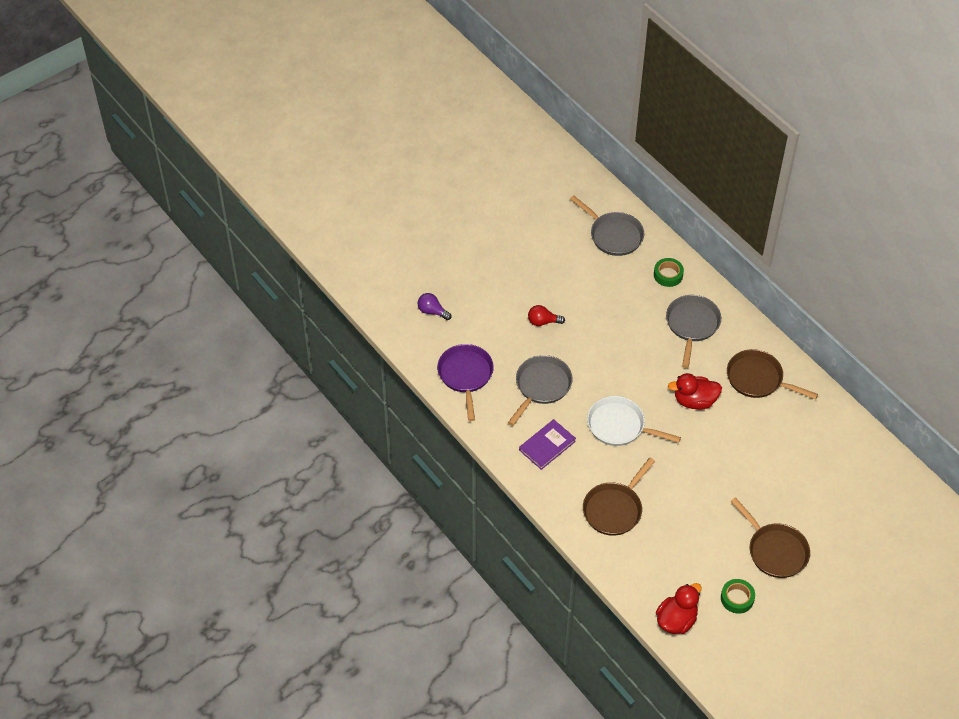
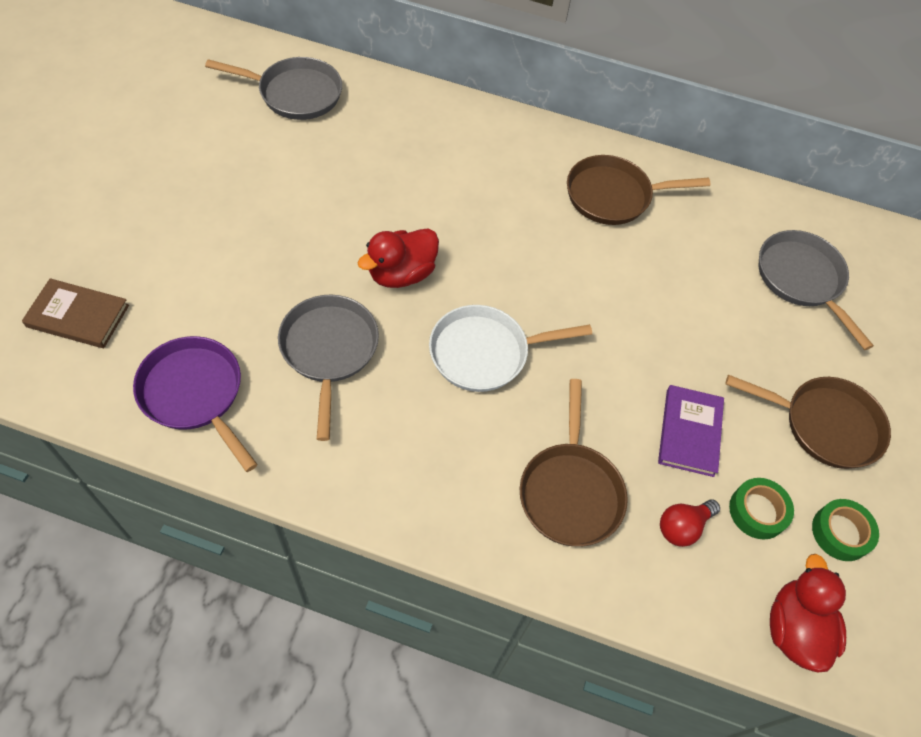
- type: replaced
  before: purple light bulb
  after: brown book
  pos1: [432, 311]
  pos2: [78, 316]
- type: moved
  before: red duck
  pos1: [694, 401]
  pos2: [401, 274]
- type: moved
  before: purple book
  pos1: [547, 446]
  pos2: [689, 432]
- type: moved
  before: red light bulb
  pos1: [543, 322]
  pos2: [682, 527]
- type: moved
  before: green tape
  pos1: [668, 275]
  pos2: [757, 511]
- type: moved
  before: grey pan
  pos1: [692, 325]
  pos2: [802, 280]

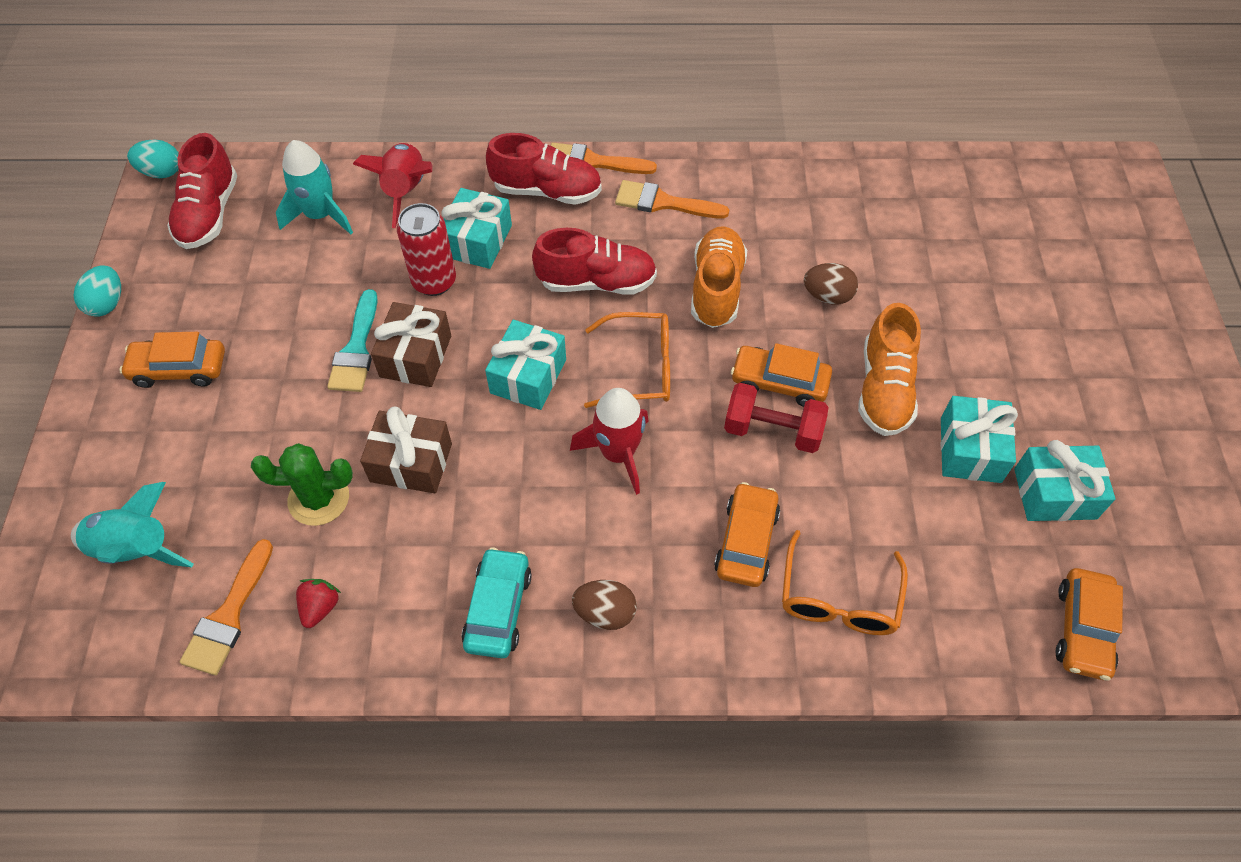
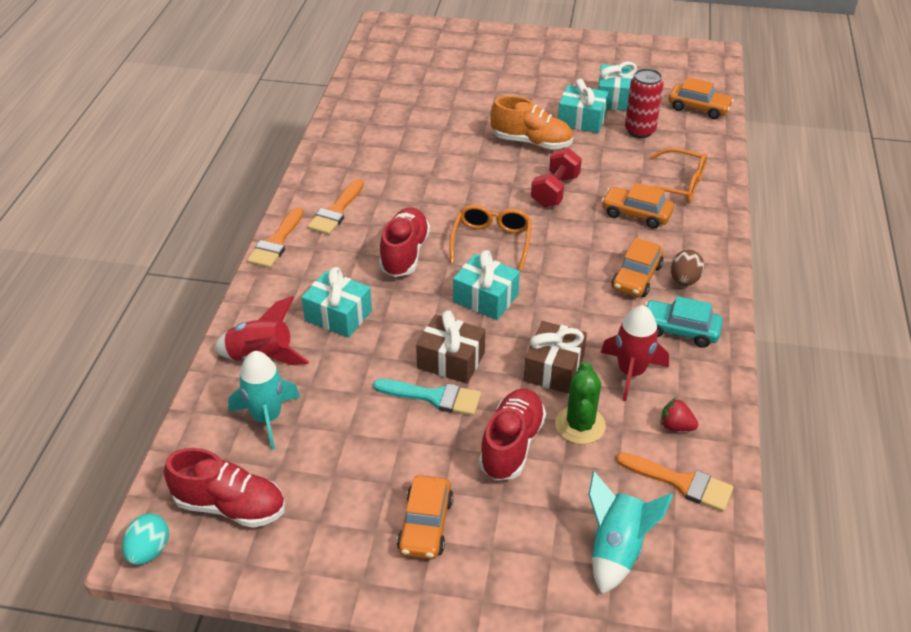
- type: moved
  before: red shoe
  pos1: [547, 191]
  pos2: [511, 445]
- type: moved
  before: red rocket
  pos1: [617, 454]
  pos2: [631, 372]
- type: moved
  before: orange car
  pos1: [779, 382]
  pos2: [636, 277]
- type: moved
  before: red can
  pos1: [434, 281]
  pos2: [640, 131]
- type: removed
  before: turquoise egg
  pos1: [107, 303]
- type: removed
  before: orange shoe
  pos1: [716, 288]
- type: removed
  before: brown egg
  pos1: [827, 296]

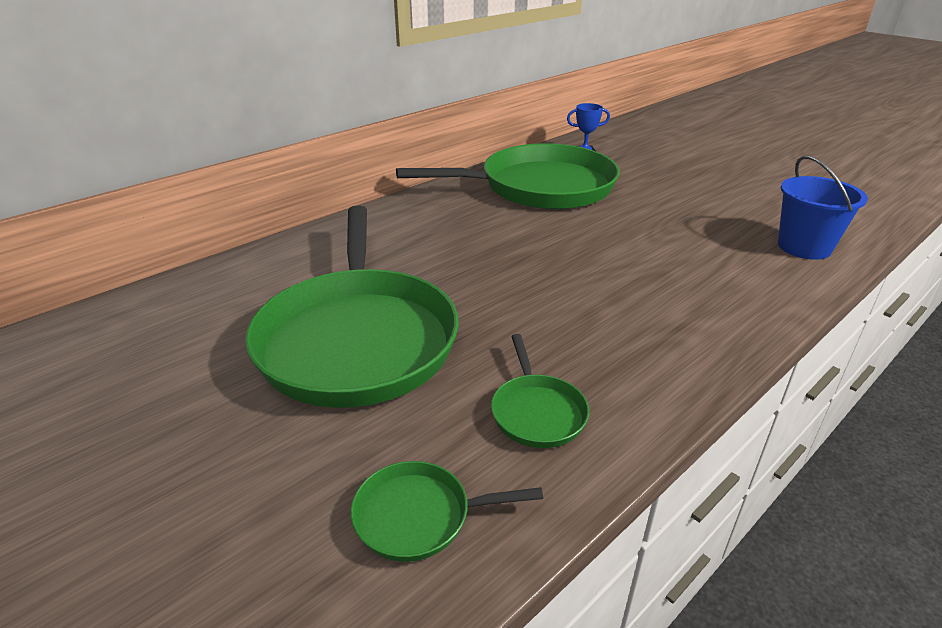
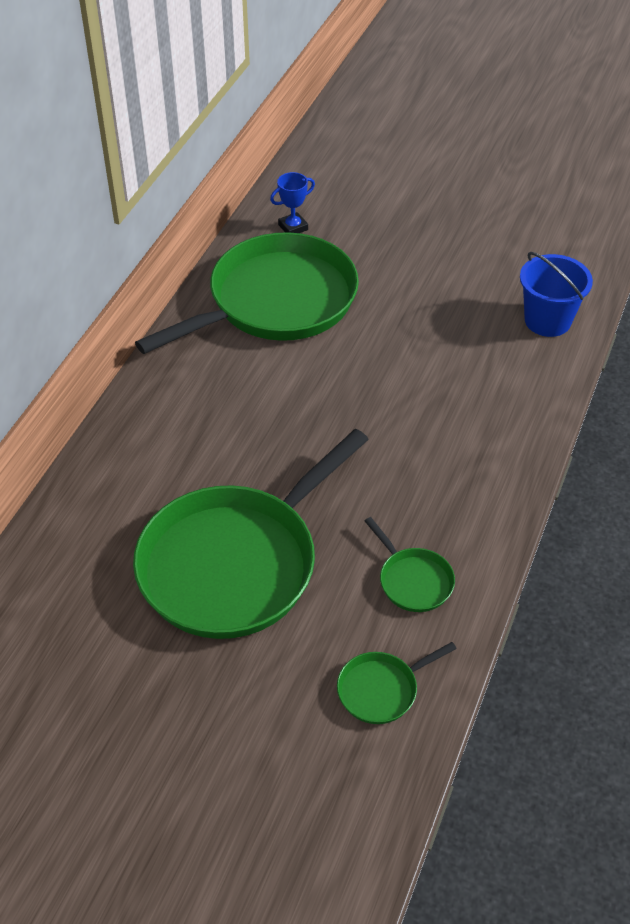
- type: turned
  before: green pan
  pos1: [357, 339]
  pos2: [235, 563]
  turn: 75

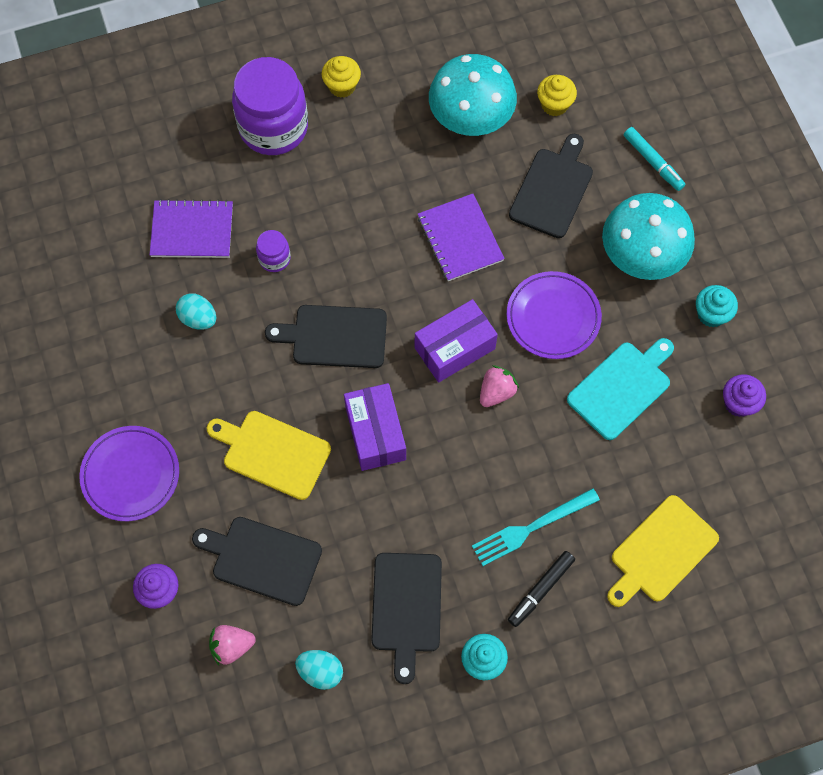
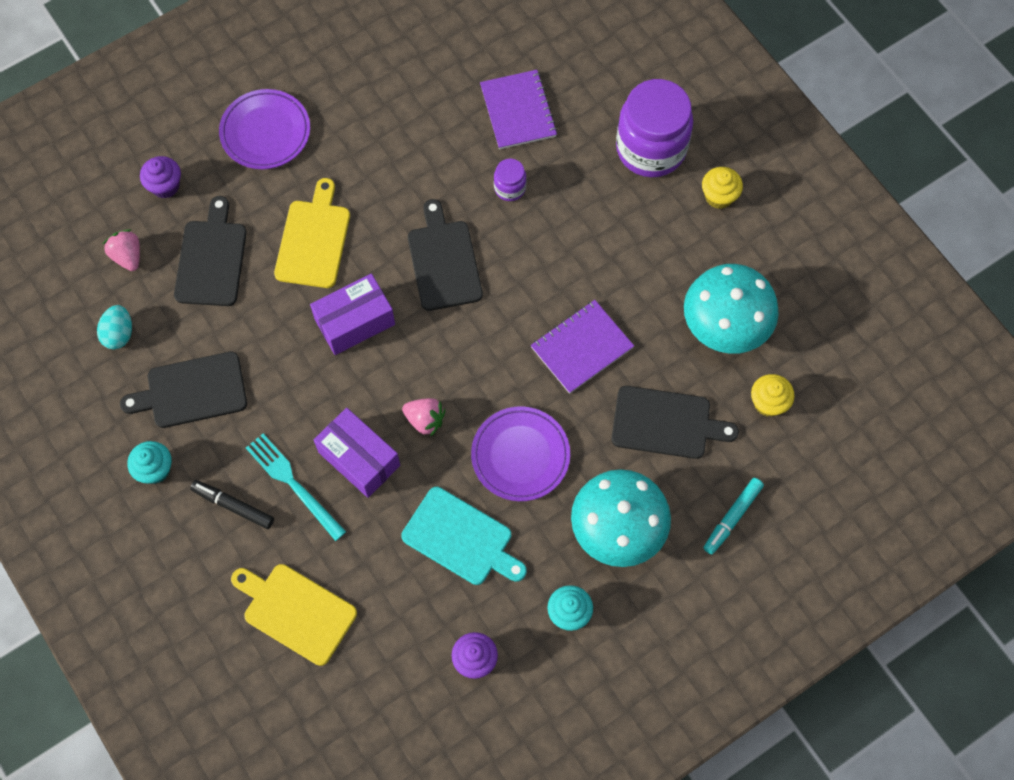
- type: moved
  before: purple box
  pos1: [454, 348]
  pos2: [359, 459]
- type: removed
  before: turquoise egg
  pos1: [198, 318]

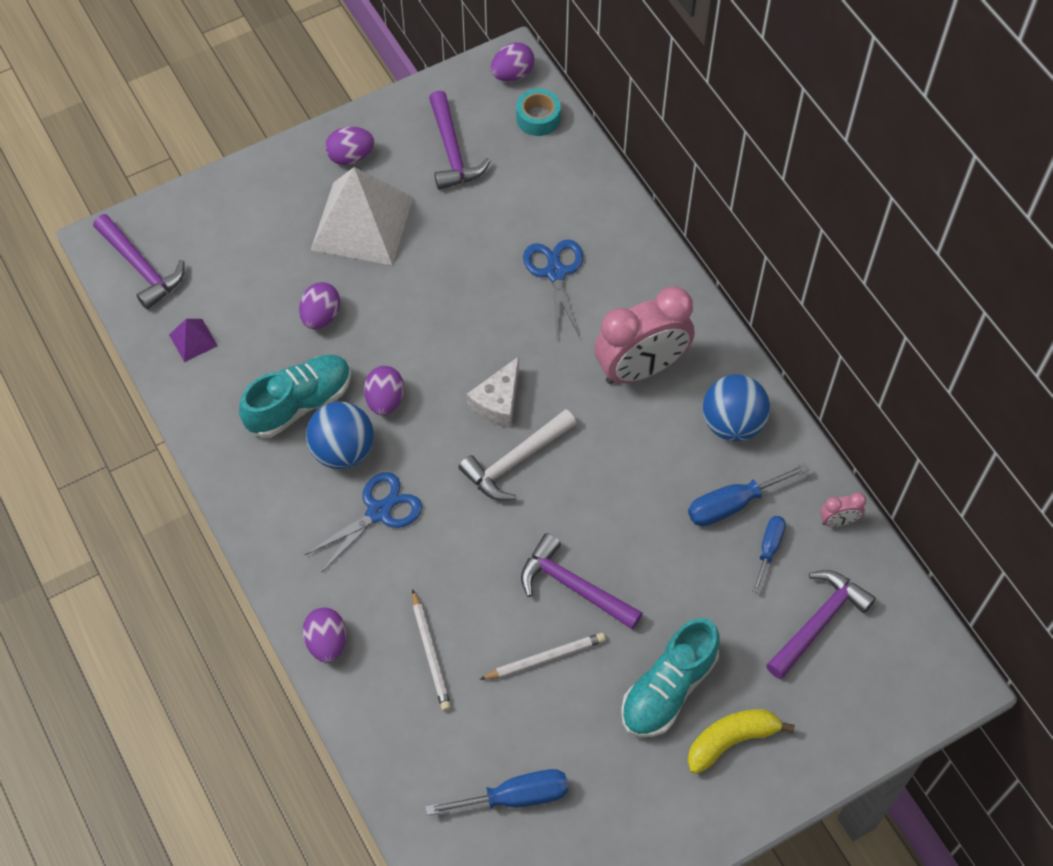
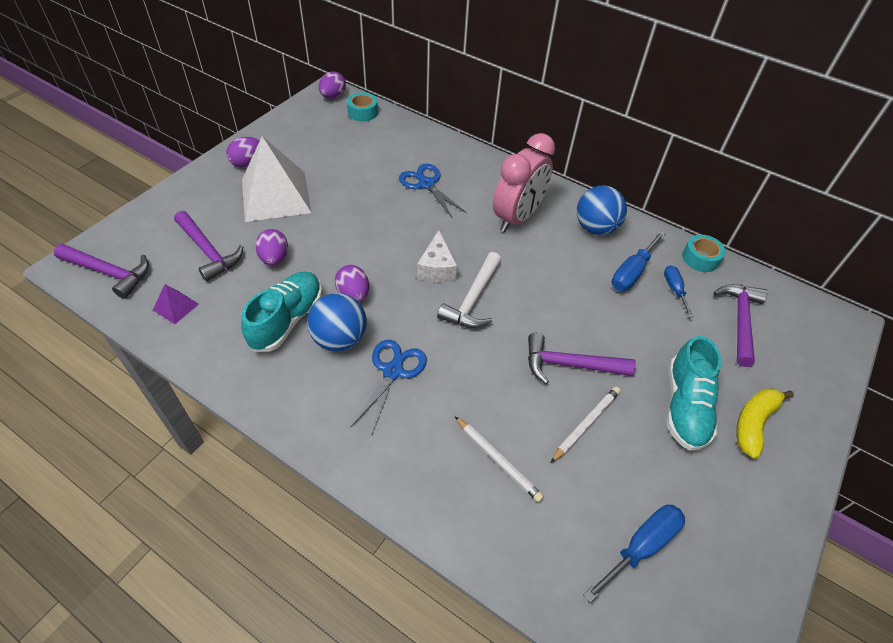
- type: moved
  before: purple hammer
  pos1: [452, 151]
  pos2: [208, 251]
- type: replaced
  before: pink clock
  after: turquoise tape
  pos1: [838, 521]
  pos2: [700, 258]
- type: removed
  before: purple egg
  pos1: [327, 642]

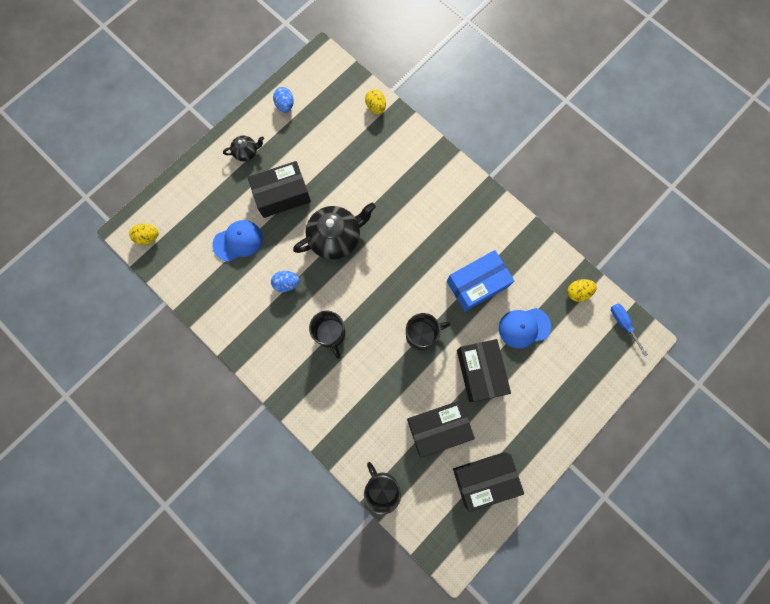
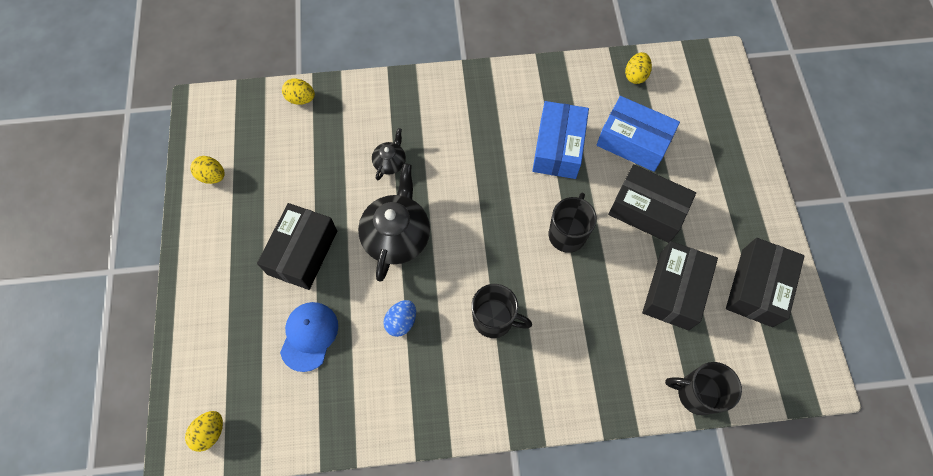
- type: recoloured
  before: blue egg
  after: yellow egg
  pos1: [285, 105]
  pos2: [212, 176]
- type: moved
  before: black teapot
  pos1: [246, 152]
  pos2: [390, 162]
- type: replaced
  before: blue cap
  after: blue box
  pos1: [524, 327]
  pos2: [633, 142]
- type: removed
  before: blue screwdriver
  pos1: [623, 324]

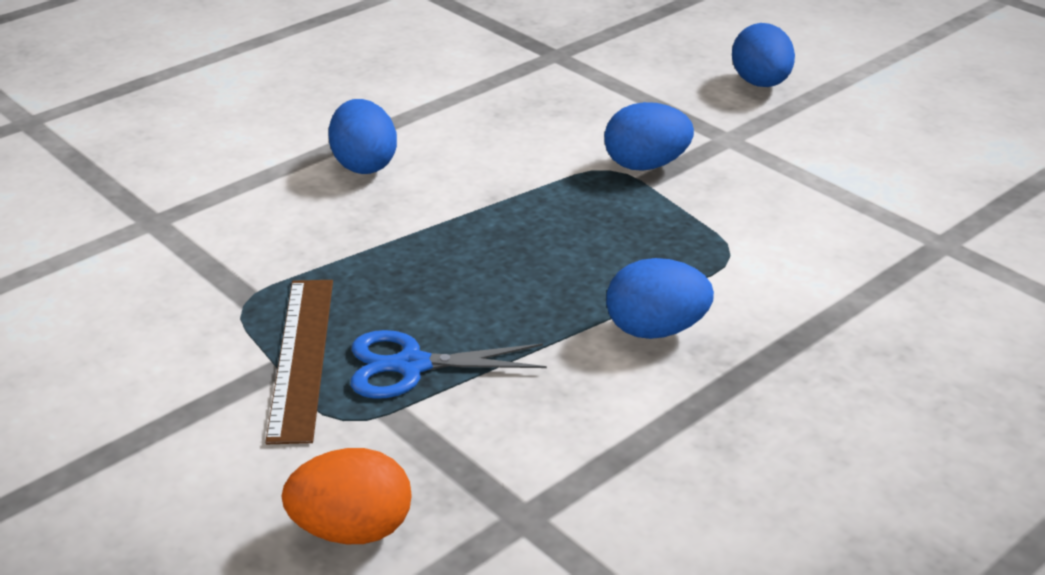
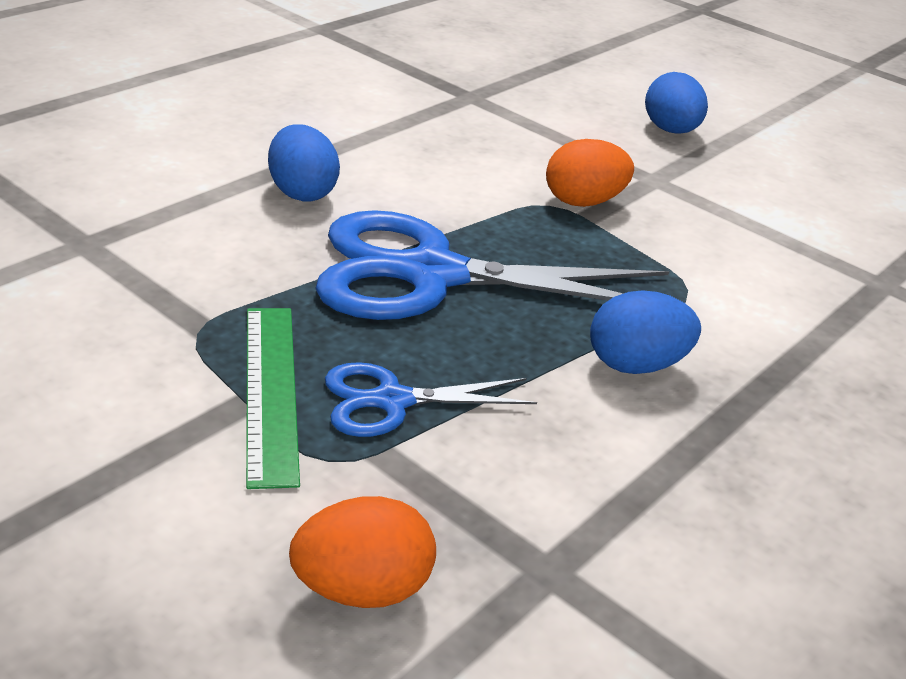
- type: recoloured
  before: brown ruler
  after: green ruler
  pos1: [302, 357]
  pos2: [271, 390]
- type: added
  after: blue scissors
  pos2: [431, 275]
- type: recoloured
  before: blue egg
  after: orange egg
  pos1: [646, 165]
  pos2: [583, 202]

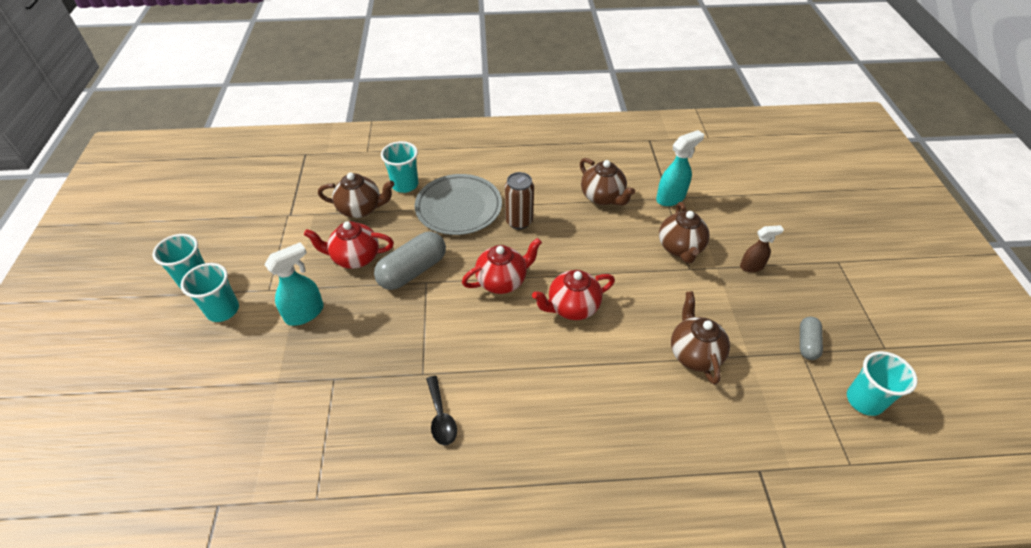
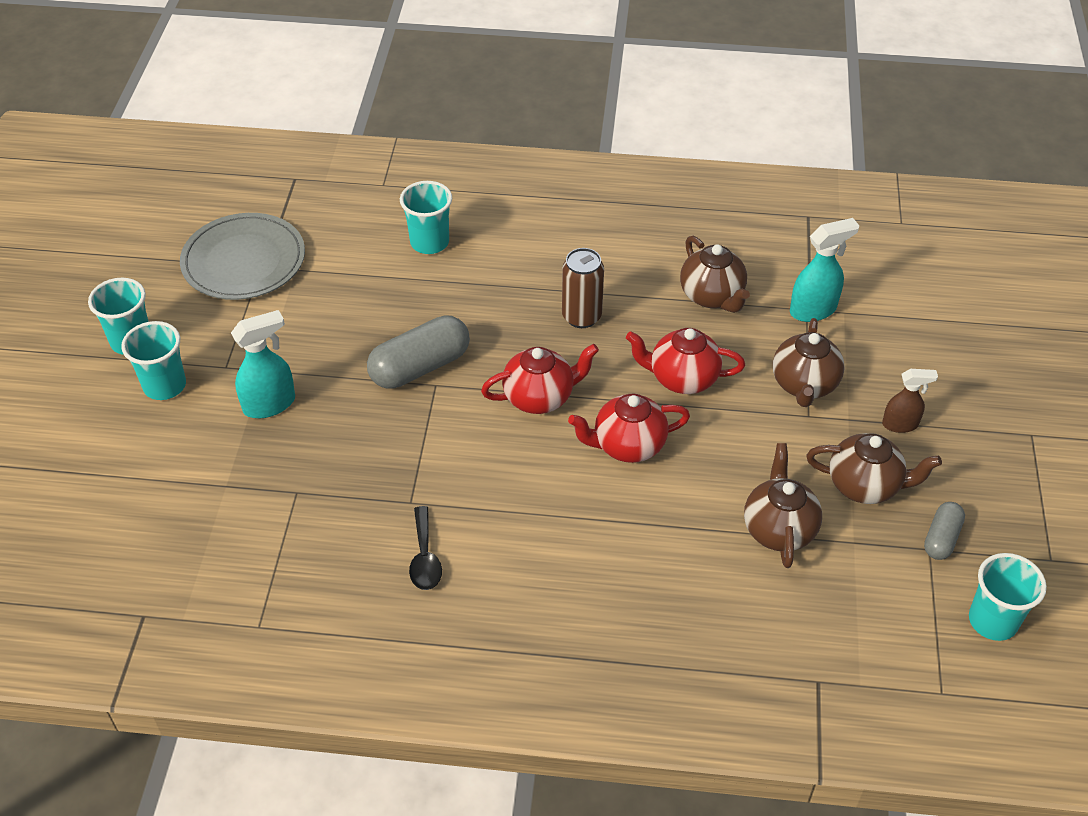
- type: moved
  before: grey plate
  pos1: [458, 207]
  pos2: [244, 261]
- type: moved
  before: red teapot
  pos1: [355, 258]
  pos2: [682, 378]
- type: moved
  before: brown teapot
  pos1: [361, 209]
  pos2: [865, 485]

